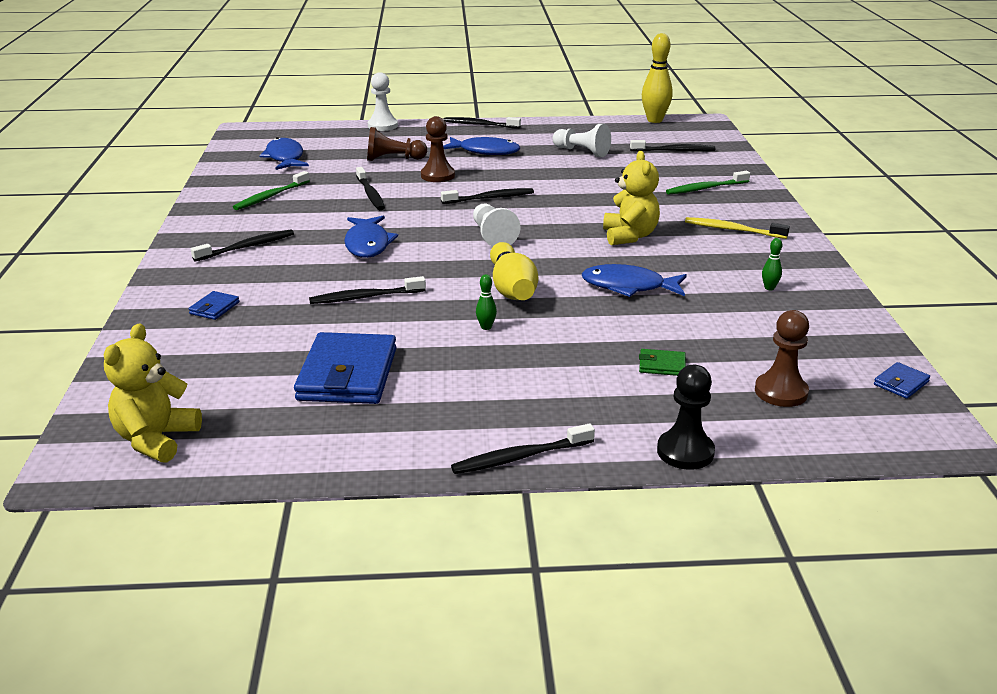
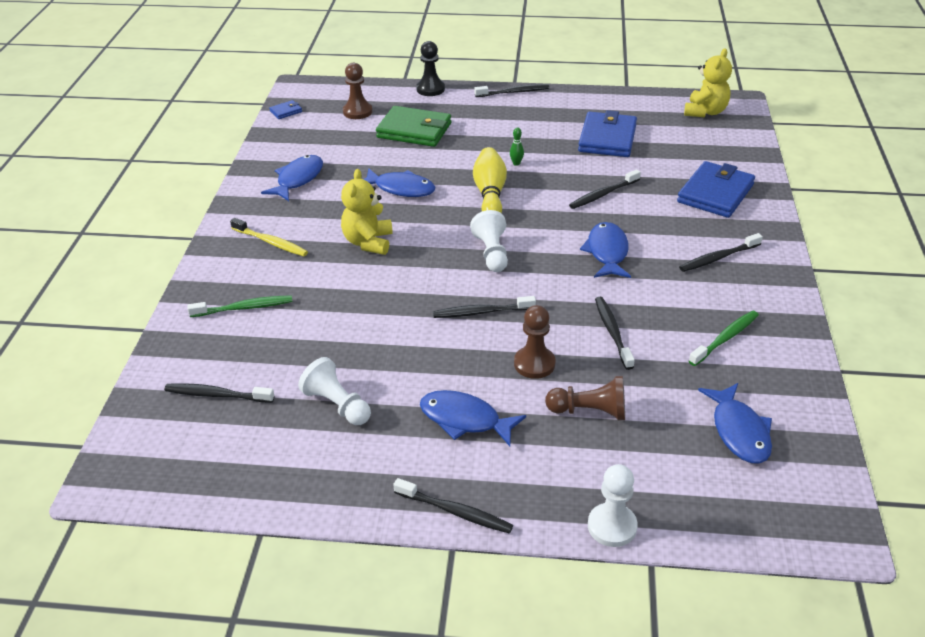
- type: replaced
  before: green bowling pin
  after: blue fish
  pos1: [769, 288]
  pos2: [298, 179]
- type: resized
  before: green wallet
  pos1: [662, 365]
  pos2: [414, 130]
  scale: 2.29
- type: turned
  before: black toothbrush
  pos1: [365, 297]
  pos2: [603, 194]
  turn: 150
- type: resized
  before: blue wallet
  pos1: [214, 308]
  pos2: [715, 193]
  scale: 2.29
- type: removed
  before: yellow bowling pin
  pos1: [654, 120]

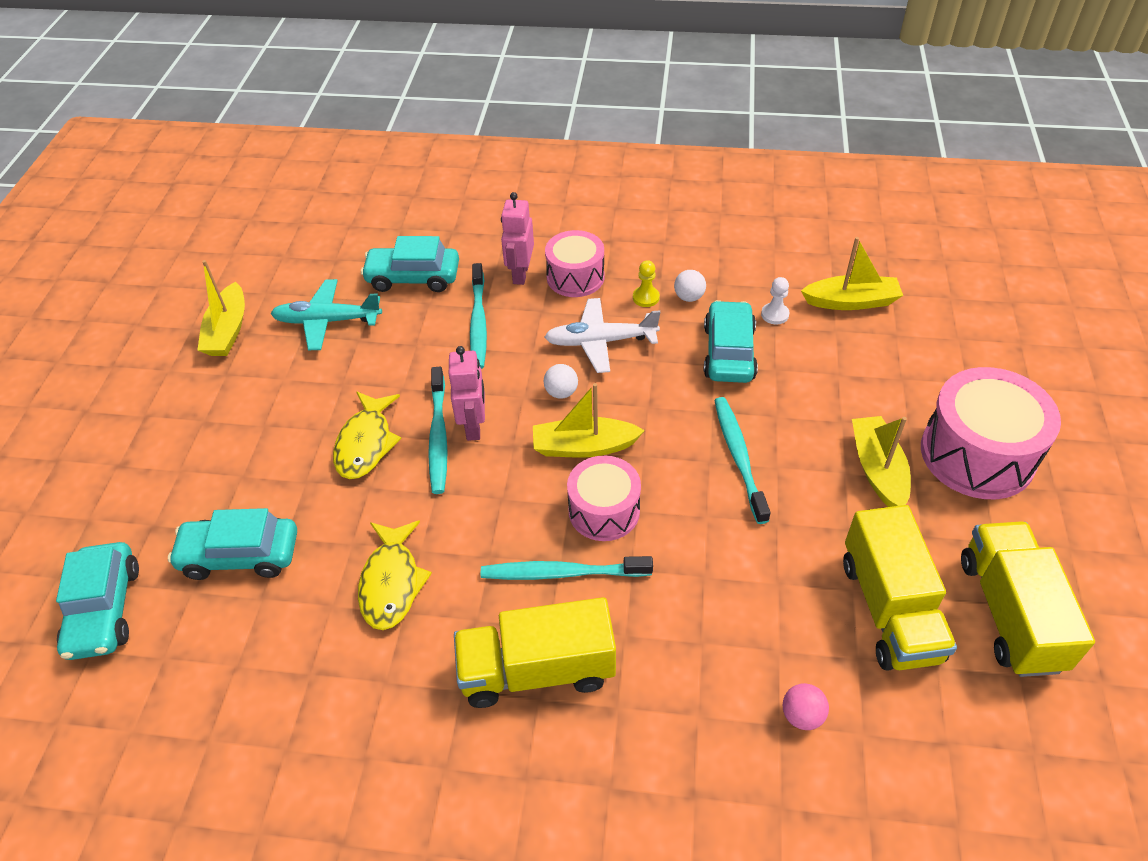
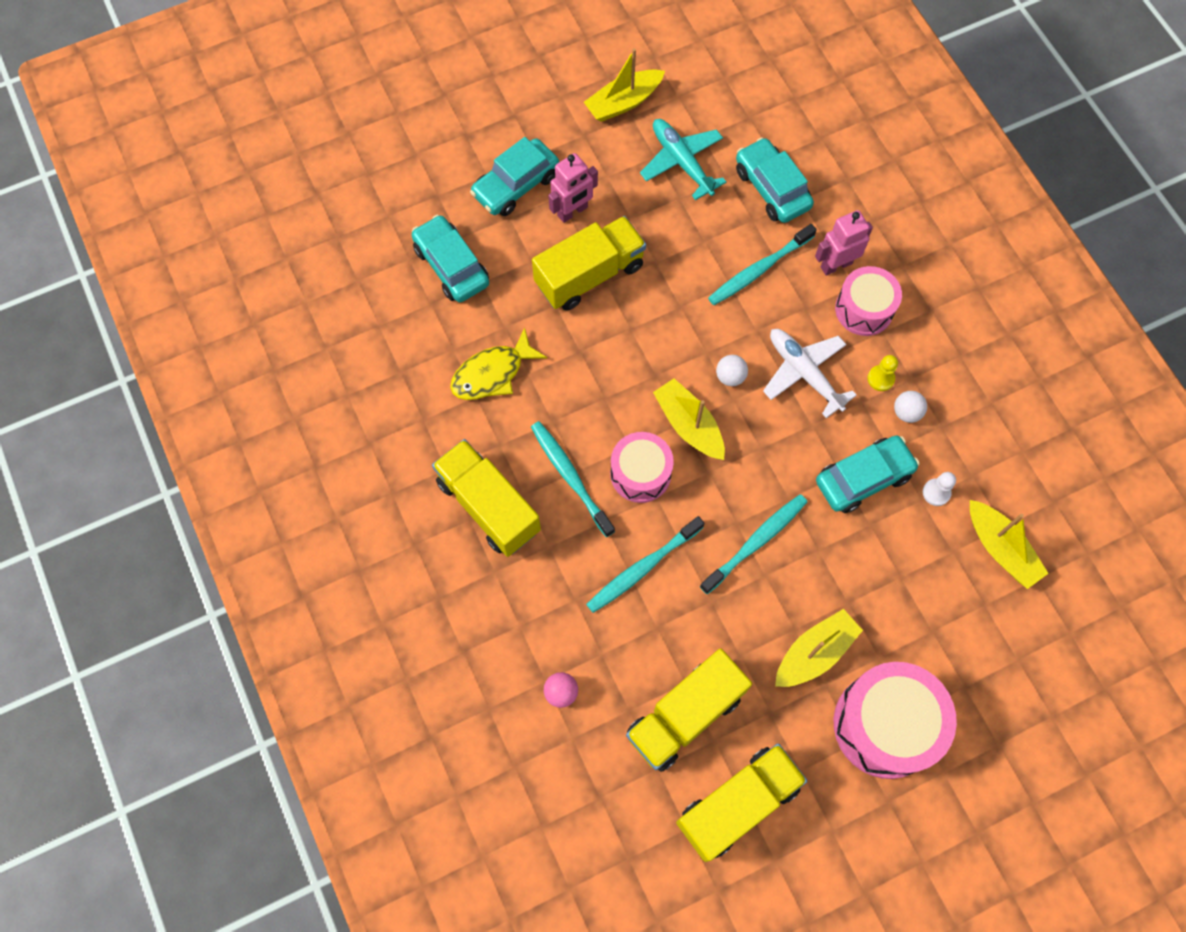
- type: moved
  before: turquoise car
  pos1: [105, 609]
  pos2: [516, 185]
- type: replaced
  before: yellow fish
  after: yellow truck
  pos1: [366, 443]
  pos2: [589, 275]
- type: moved
  before: pink robot
  pos1: [474, 426]
  pos2: [573, 211]
- type: moved
  before: turquoise toothbrush
  pos1: [438, 436]
  pos2: [642, 568]

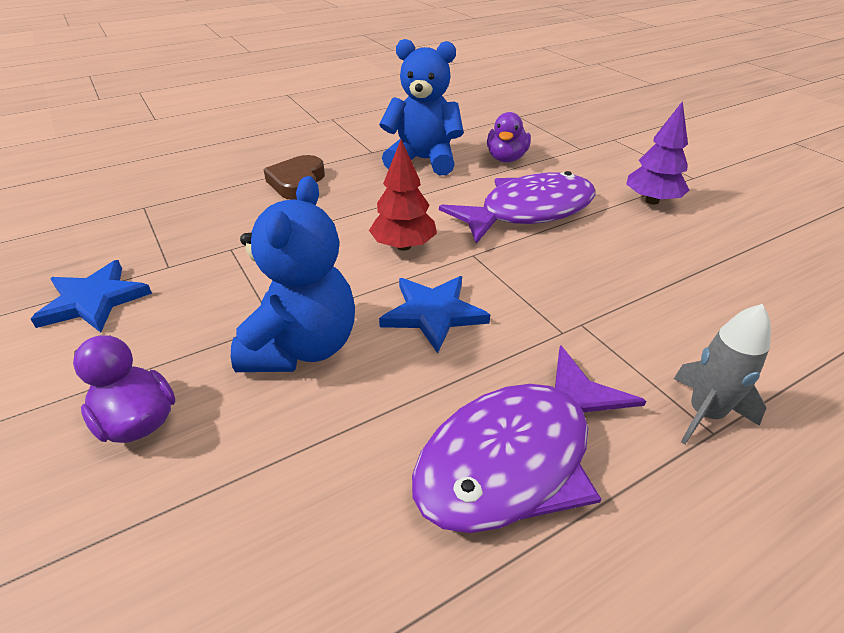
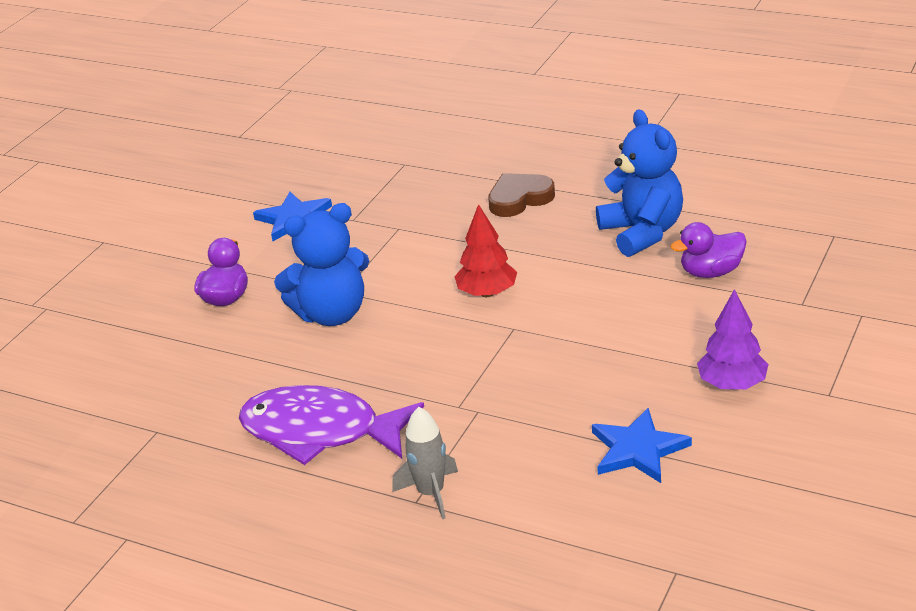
- type: moved
  before: blue star
  pos1: [433, 313]
  pos2: [638, 449]
- type: removed
  before: purple fish
  pos1: [528, 212]

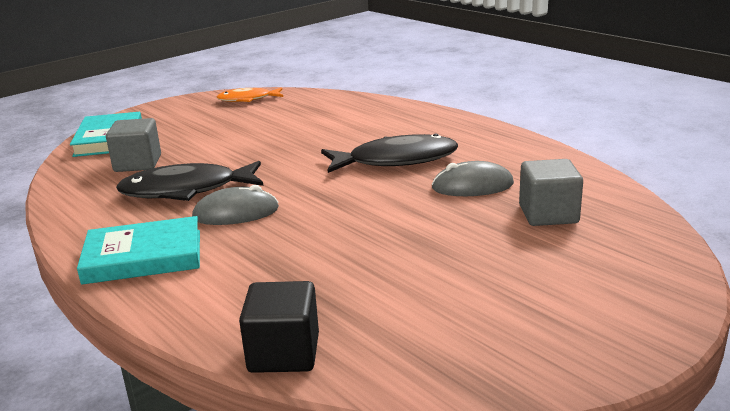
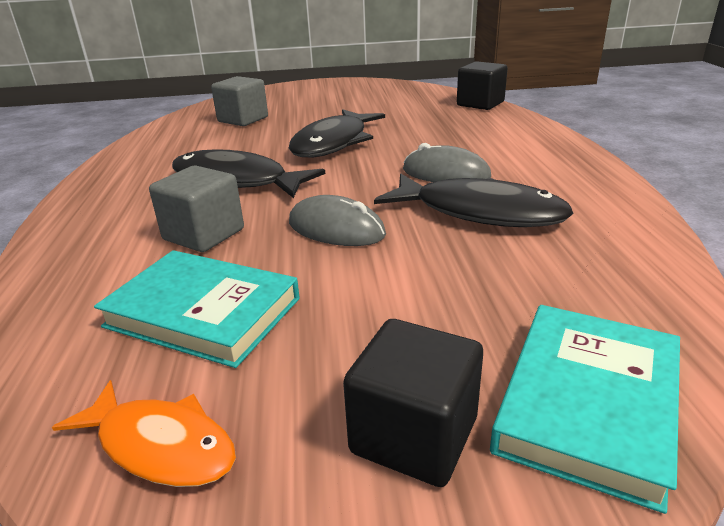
- type: moved
  before: turquoise book
  pos1: [143, 256]
  pos2: [203, 312]
- type: moved
  before: grey cube
  pos1: [138, 163]
  pos2: [204, 234]
- type: added
  after: black fish
  pos2: [333, 143]
- type: moved
  before: grey mouse
  pos1: [472, 186]
  pos2: [336, 229]
- type: added
  after: black cube
  pos2: [414, 435]

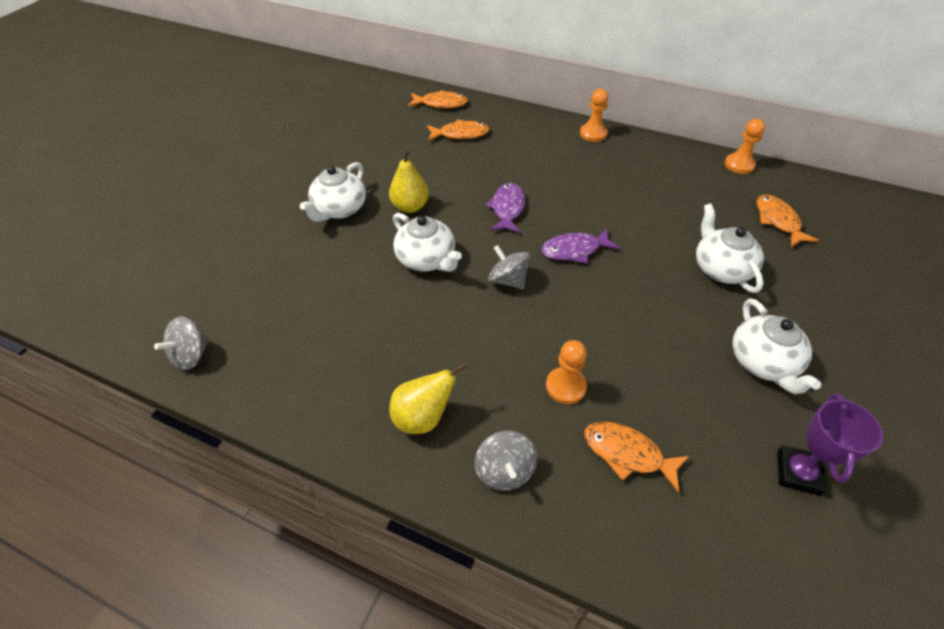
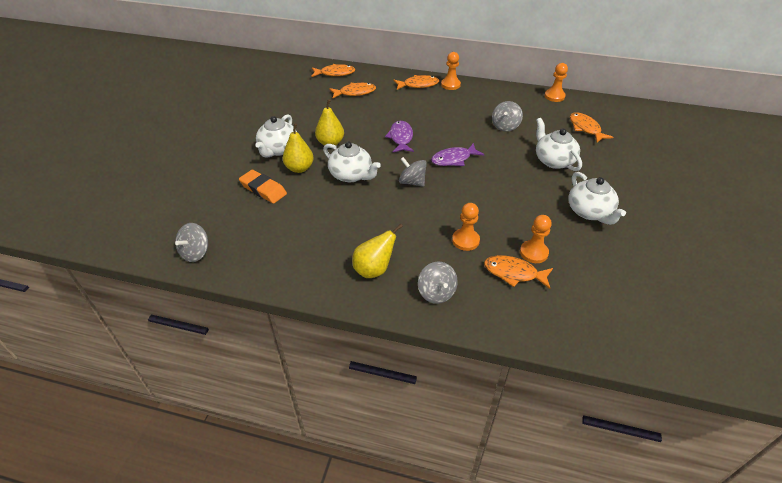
- type: added
  after: orange eraser
  pos2: [263, 189]
- type: added
  after: yellow pear
  pos2: [299, 168]
- type: added
  after: orange fish
  pos2: [418, 85]
- type: added
  after: grey spinning top
  pos2: [505, 126]
- type: added
  after: orange pawn
  pos2: [533, 253]
- type: removed
  before: purple trophy
  pos1: [798, 473]

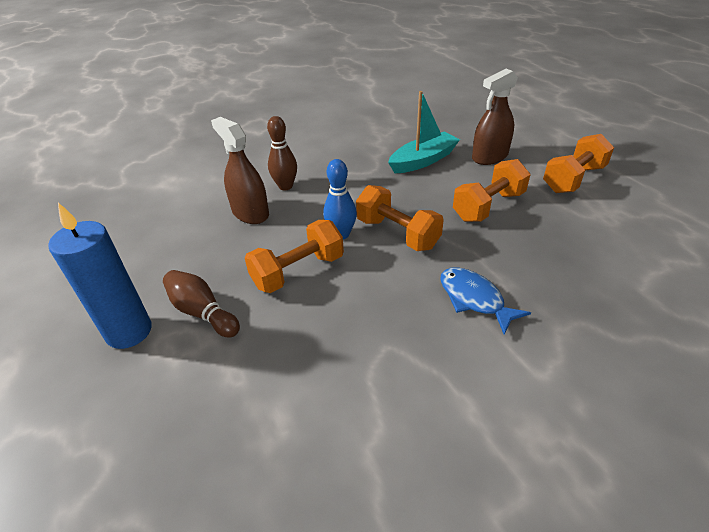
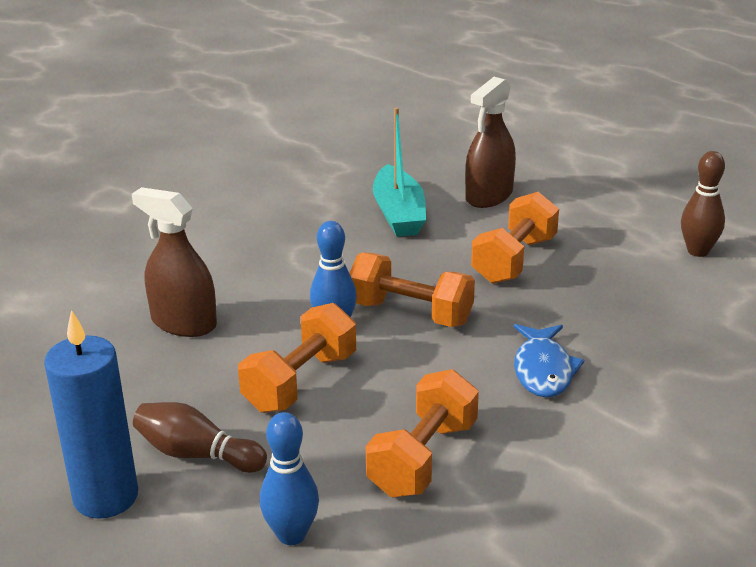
- type: added
  after: blue bowling pin
  pos2: [291, 535]
- type: moved
  before: orange dumbbell
  pos1: [573, 179]
  pos2: [423, 458]
- type: turned
  before: turquoise boat
  pos1: [423, 160]
  pos2: [399, 214]
  turn: 135
- type: turned
  before: blue fish
  pos1: [474, 299]
  pos2: [543, 370]
  turn: -120
- type: moved
  before: brown bowling pin
  pos1: [285, 186]
  pos2: [698, 251]

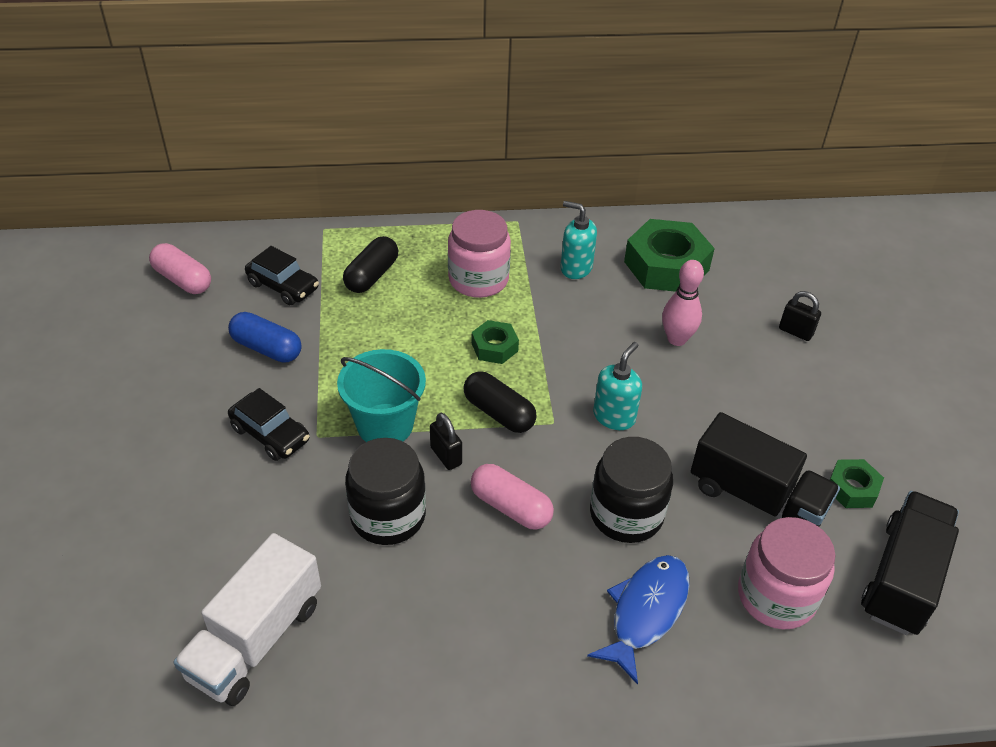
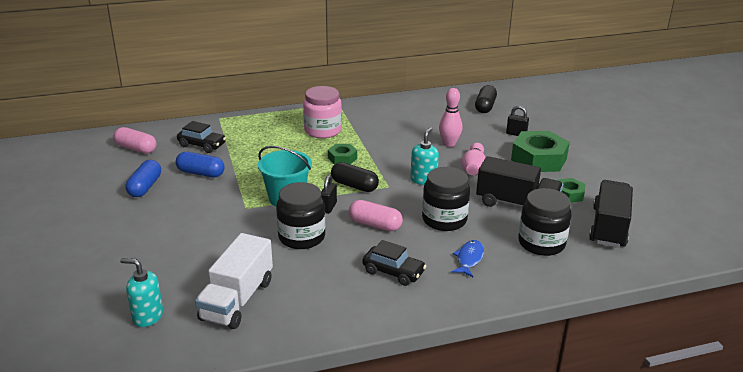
- type: moved
  before: turquoise soap dispenser
  pos1: [576, 268]
  pos2: [147, 316]
- type: added
  after: blue capsule
  pos2: [145, 187]
- type: turned
  before: black padlock
  pos1: [446, 456]
  pos2: [328, 207]
  turn: 60
- type: moved
  before: black car
  pos1: [270, 434]
  pos2: [393, 272]
- type: resized
  before: blue fish
  pos1: [645, 612]
  pos2: [469, 259]
  scale: 0.66
- type: added
  after: pink bowling pin
  pos2: [473, 168]
- type: moved
  before: black capsule
  pos1: [372, 275]
  pos2: [485, 107]
- type: moved
  before: green nut
  pos1: [666, 266]
  pos2: [538, 159]
- type: recoloured
  before: pink jar
  after: black jar
  pos1: [776, 596]
  pos2: [541, 243]

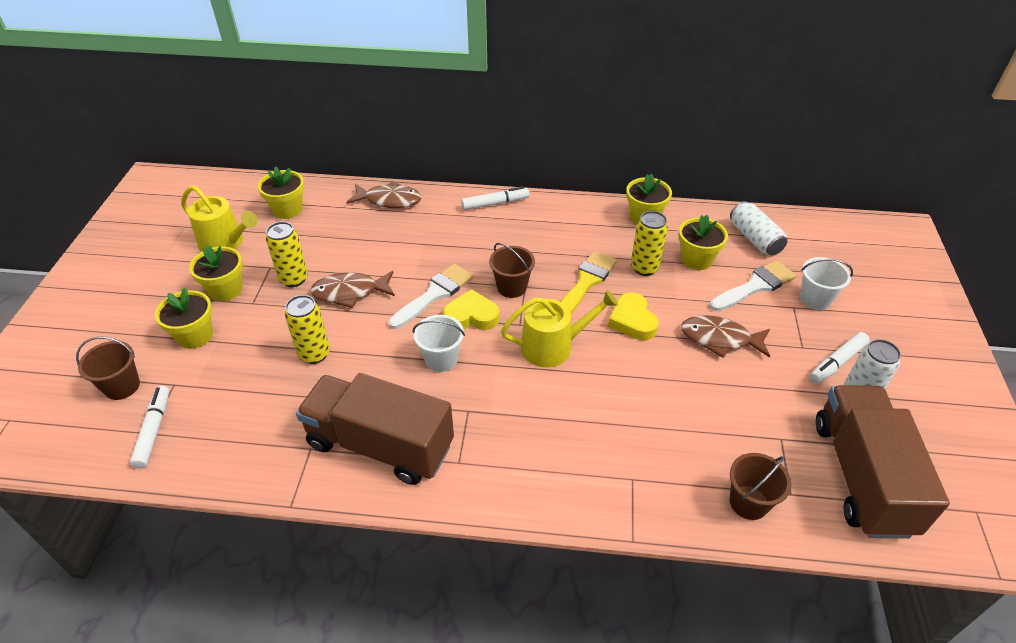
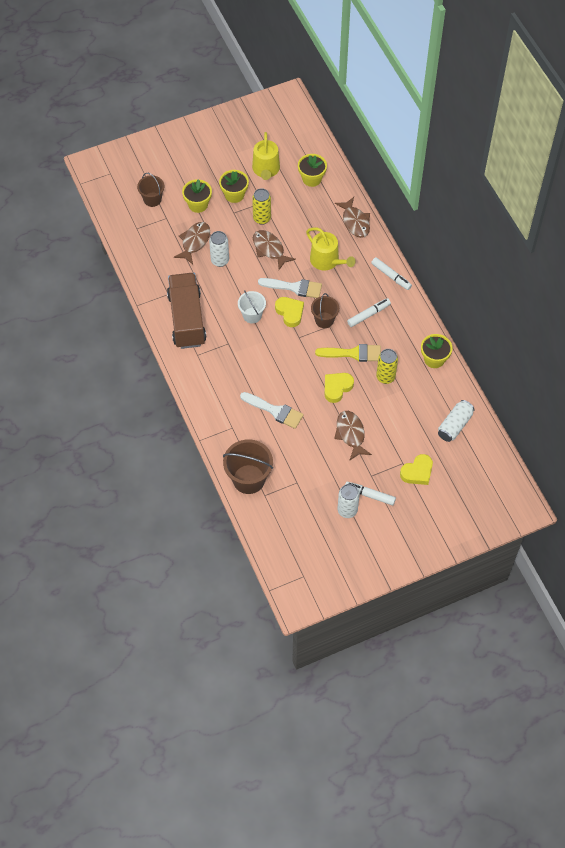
- type: added
  after: brown fish
  pos2: [194, 242]
- type: recoloured
  before: yellow can
  after: white can
  pos1: [314, 354]
  pos2: [220, 260]
- type: resized
  before: brown bucket
  pos1: [748, 502]
  pos2: [248, 479]
  scale: 1.63
- type: moved
  before: white brush
  pos1: [755, 286]
  pos2: [275, 411]
- type: moved
  before: yellow watering can
  pos1: [553, 346]
  pos2: [327, 261]
- type: moved
  before: white marker
  pos1: [154, 430]
  pos2: [368, 315]
- type: replaced
  before: white bucket
  after: yellow heart
  pos1: [815, 299]
  pos2: [417, 472]
- type: removed
  before: yellow flower pot
  pos1: [696, 259]
- type: removed
  before: brown truck
  pos1: [861, 476]

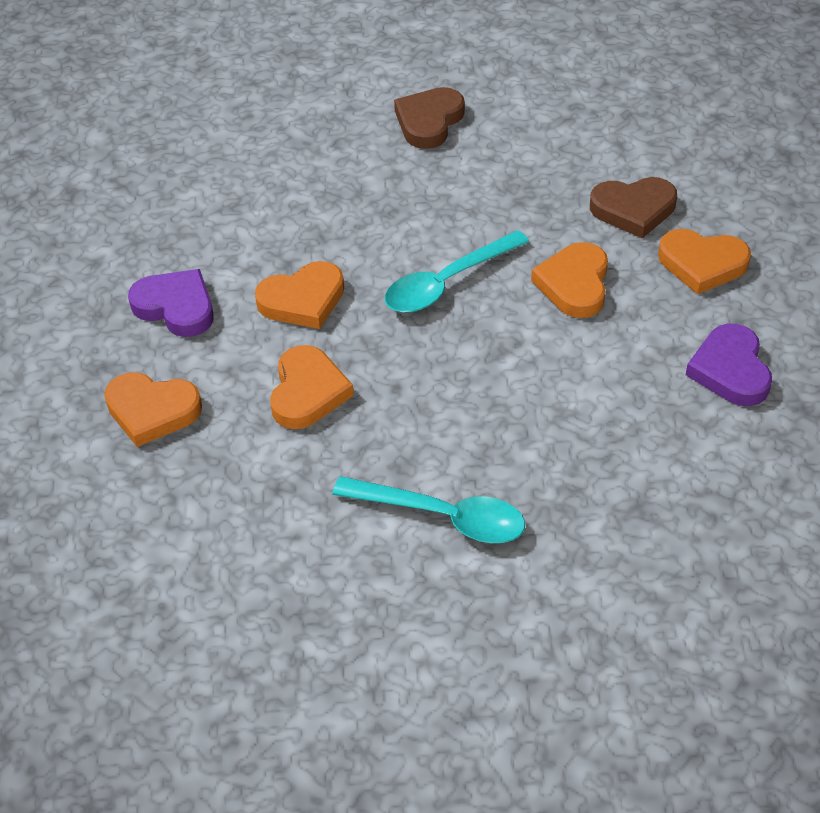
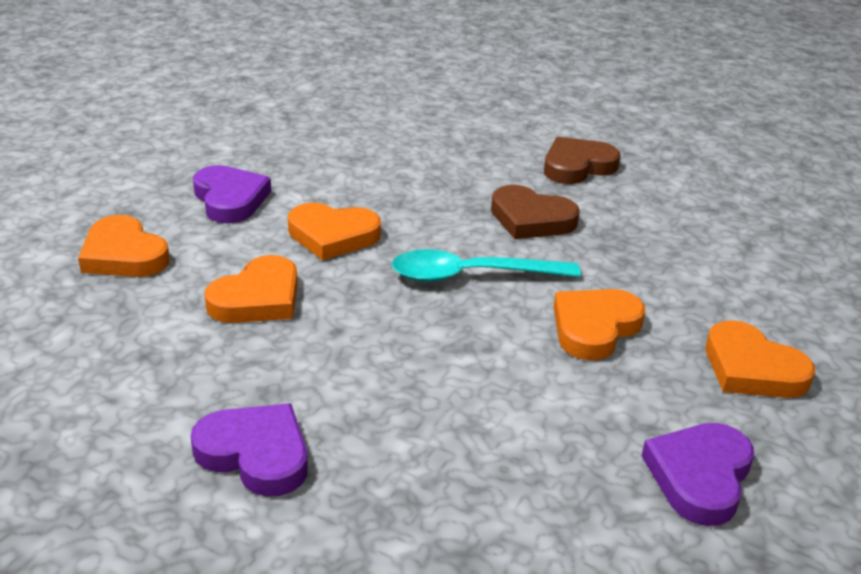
- type: replaced
  before: turquoise spoon
  after: purple heart
  pos1: [443, 517]
  pos2: [256, 454]
- type: moved
  before: brown heart
  pos1: [633, 210]
  pos2: [531, 219]

